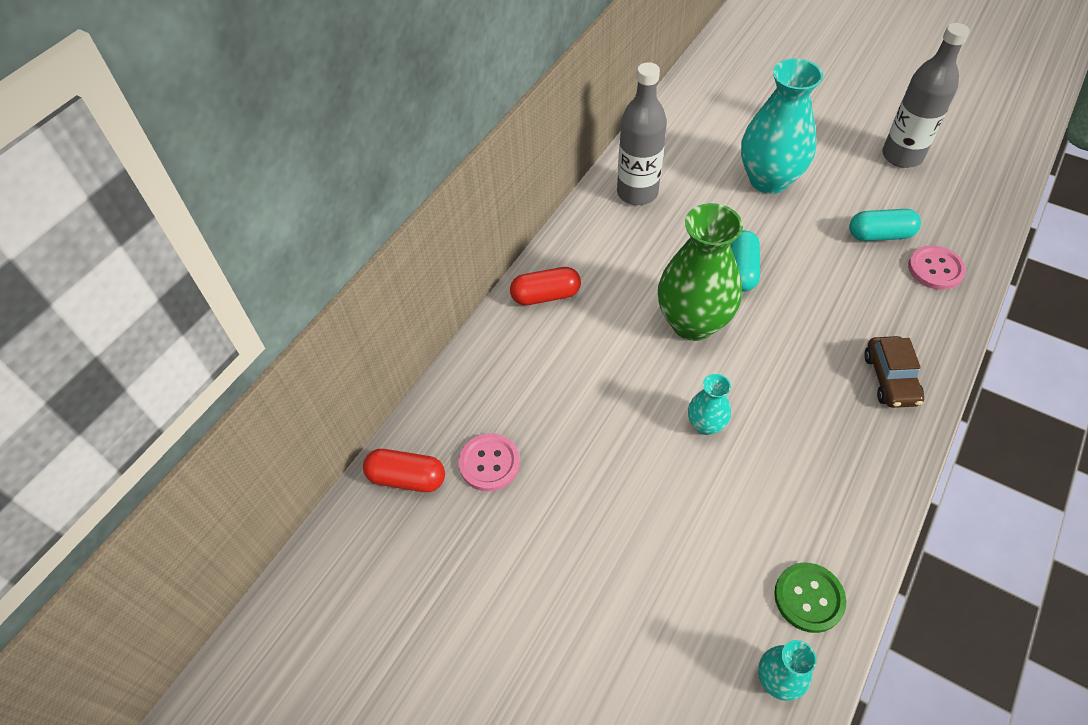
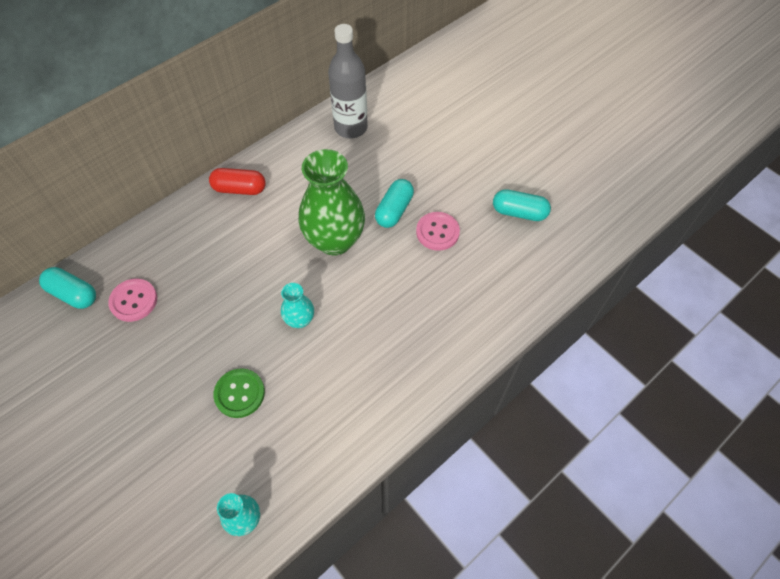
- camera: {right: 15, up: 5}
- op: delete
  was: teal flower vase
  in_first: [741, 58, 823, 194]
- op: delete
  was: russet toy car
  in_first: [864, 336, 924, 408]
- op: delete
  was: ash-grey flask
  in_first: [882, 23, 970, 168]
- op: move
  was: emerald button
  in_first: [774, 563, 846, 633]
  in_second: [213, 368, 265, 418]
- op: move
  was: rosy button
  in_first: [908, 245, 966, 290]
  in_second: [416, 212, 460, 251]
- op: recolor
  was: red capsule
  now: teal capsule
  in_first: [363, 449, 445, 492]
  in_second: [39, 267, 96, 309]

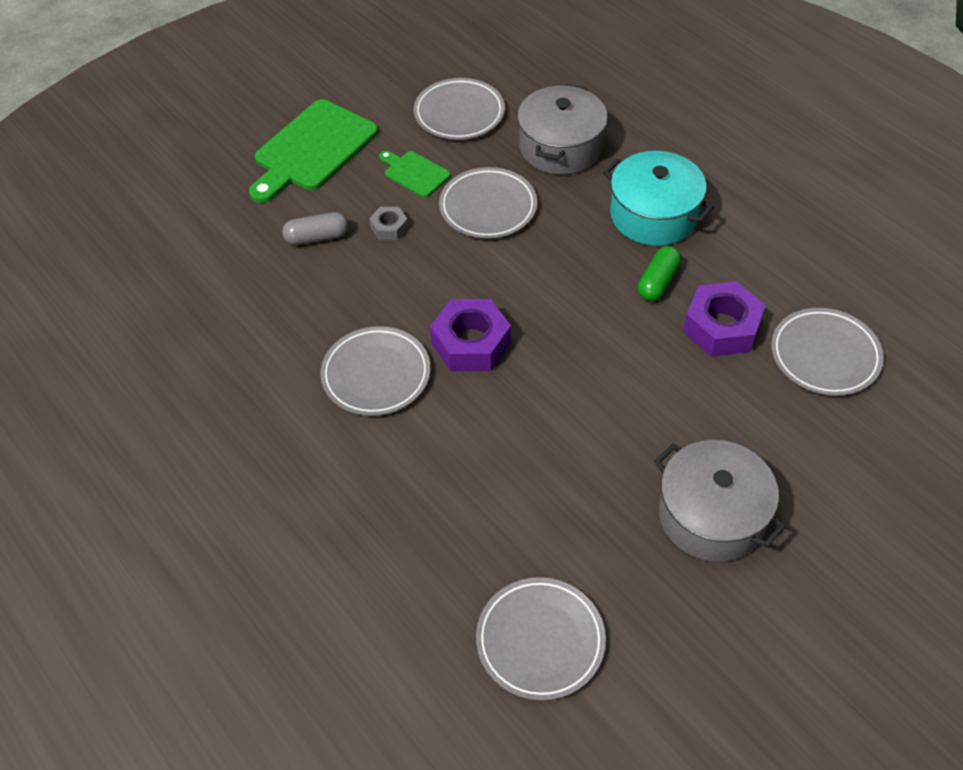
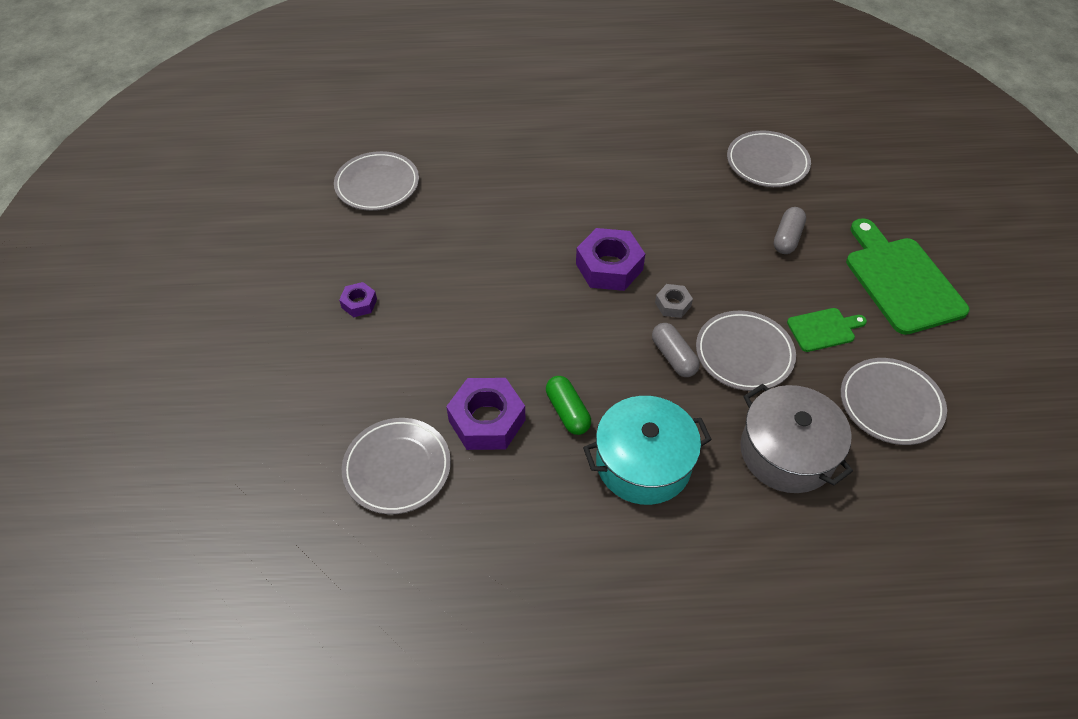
- camera: {right: 125, up: 0}
- op: insert
  now: ash-grey capsule
  in_second: [652, 323, 700, 377]
- op: move
  was: ash-grey flat dish
  in_first: [320, 326, 431, 416]
  in_second: [727, 131, 811, 187]
- op: move
  was: ash-grey hexagon nut
  in_first: [369, 207, 408, 240]
  in_second: [655, 284, 693, 318]
- op: replace
  was: ash-grey stockpot
  now: violet hexagon nut
  in_first: [654, 440, 786, 562]
  in_second: [339, 282, 377, 317]

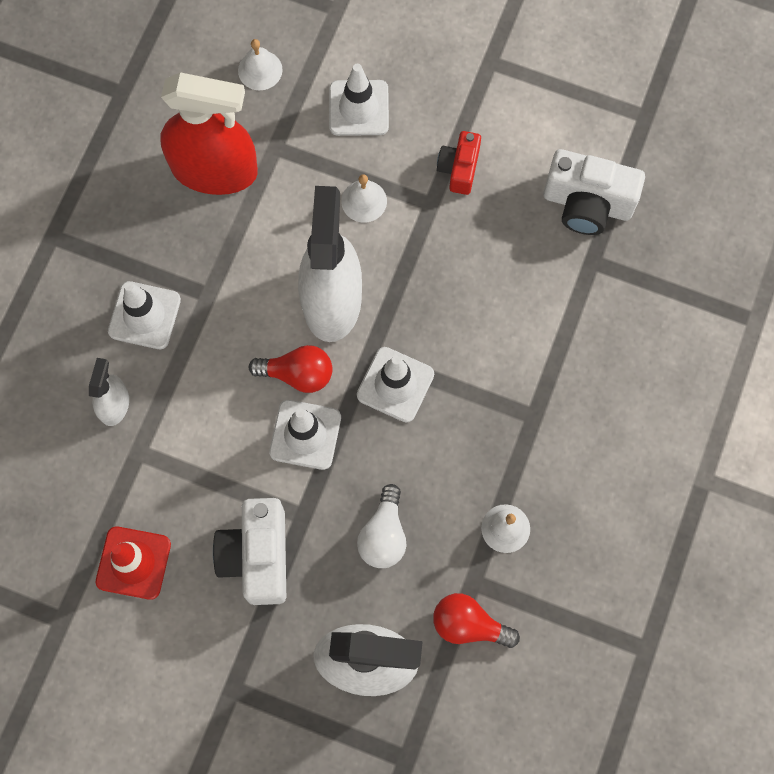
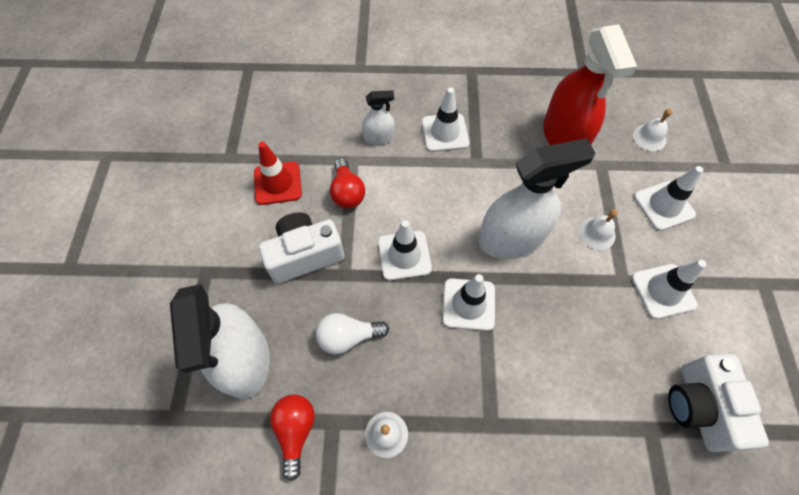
- camera: {right: 70, up: -10}
- op: move
  was: red bulb
  in_first: [249, 345, 333, 393]
  in_second: [330, 158, 365, 209]
- op: replace
  was: red camera
  now: pure white safety cone
  in_first: [437, 131, 481, 195]
  in_second: [632, 260, 707, 319]

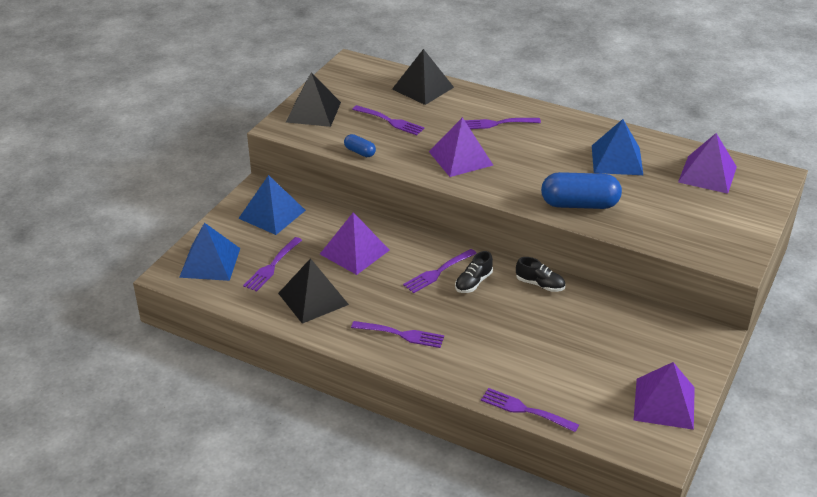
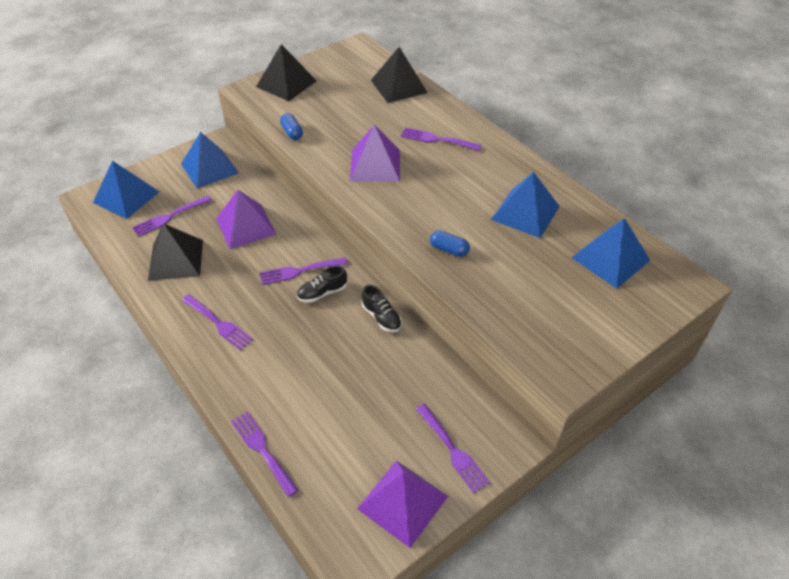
- camera: {right: 25, up: 10}
- op: move
  was: violet dinner fork
  in_first: [352, 105, 425, 135]
  in_second: [416, 404, 490, 493]
- op: recolor
  was: violet solid pyramid
  now: blue solid pyramid
  in_first: [678, 133, 737, 194]
  in_second: [571, 218, 650, 288]
- op: resize
  was: blue capsule
  in_first: [541, 172, 622, 209]
  in_second: [430, 230, 470, 257]
  ratio: 0.49

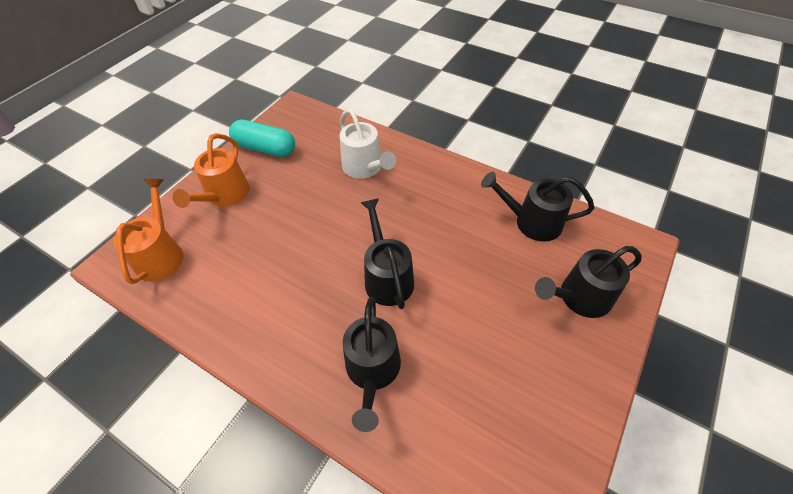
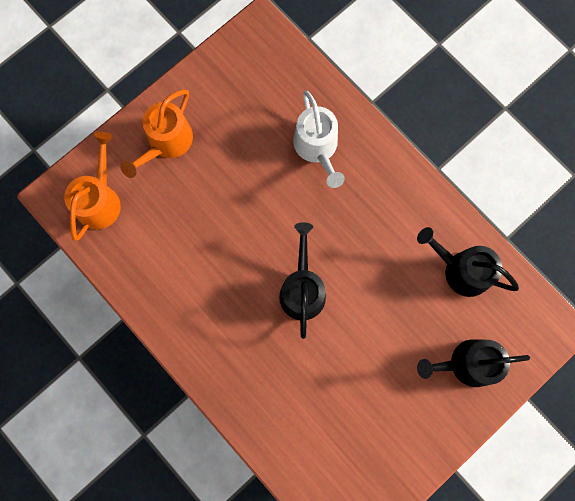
- camera: {right: 15, up: 25}
- op: delete
  was: teal capsule
  in_first: [229, 119, 295, 157]
- op: delete
  was: ebony watering pot
  in_first: [343, 297, 401, 432]

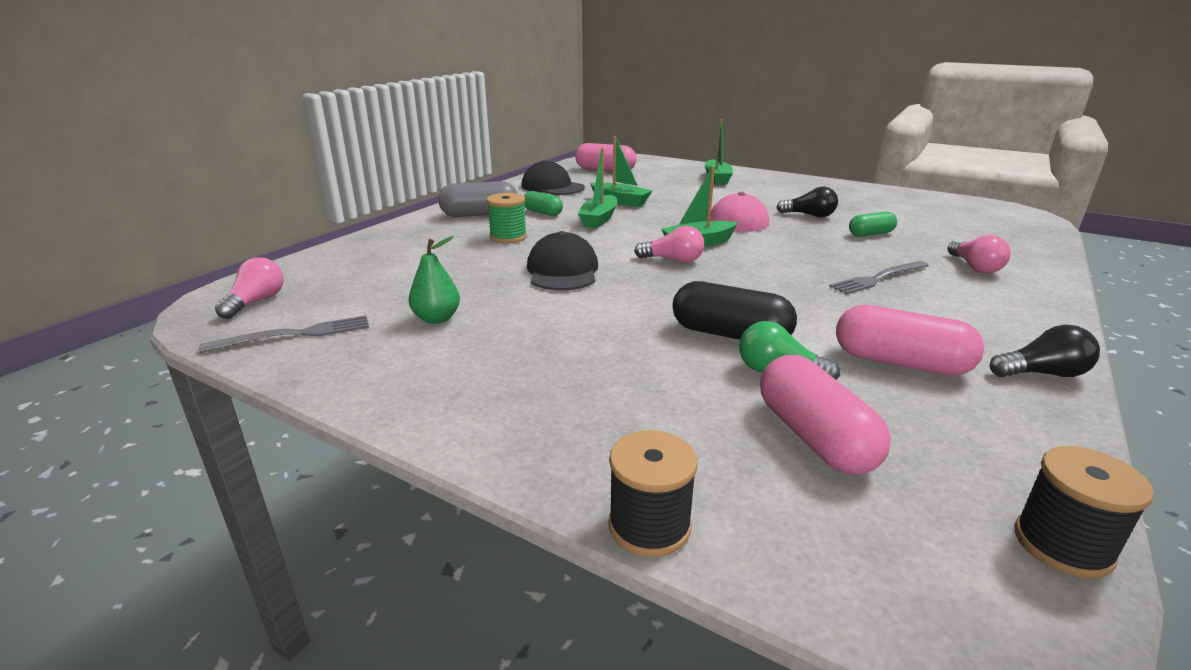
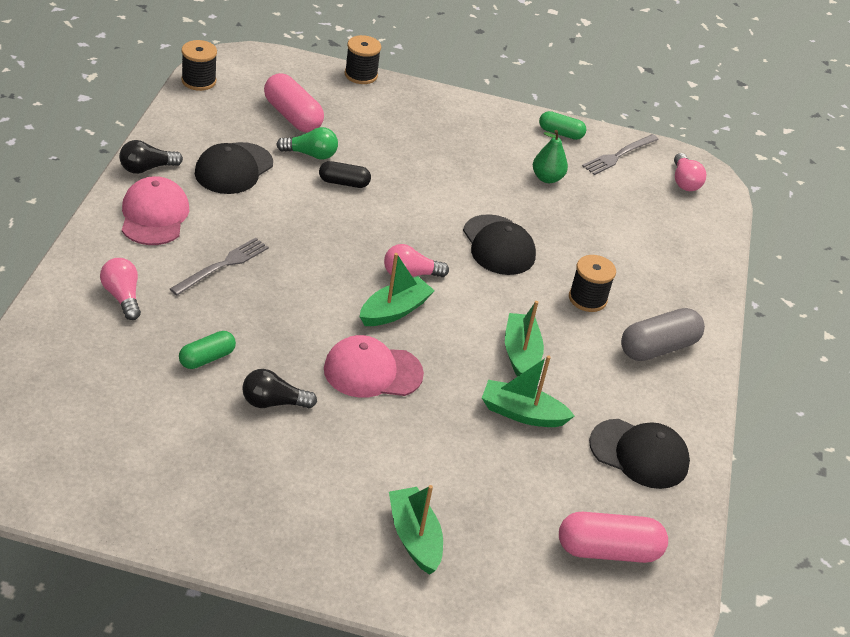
- camera: {right: 155, up: 15}
- op: insert
  now: rosy peaked cap
  in_second: [122, 176, 189, 245]
- op: move
  was: emerald capsule
  in_first: [524, 191, 563, 216]
  in_second: [539, 111, 586, 140]
- op: replace
  was: rosy capsule
  now: ebony peaked cap
  in_first: [836, 305, 984, 376]
  in_second: [195, 142, 273, 194]
- op: recolor
  was: emerald reel of thread
  now: ebony reel of thread
  in_first: [486, 193, 527, 243]
  in_second: [569, 255, 616, 312]
- op: resize
  was: ebony capsule
  in_first: [672, 281, 797, 340]
  in_second: [319, 161, 371, 188]
  ratio: 0.61

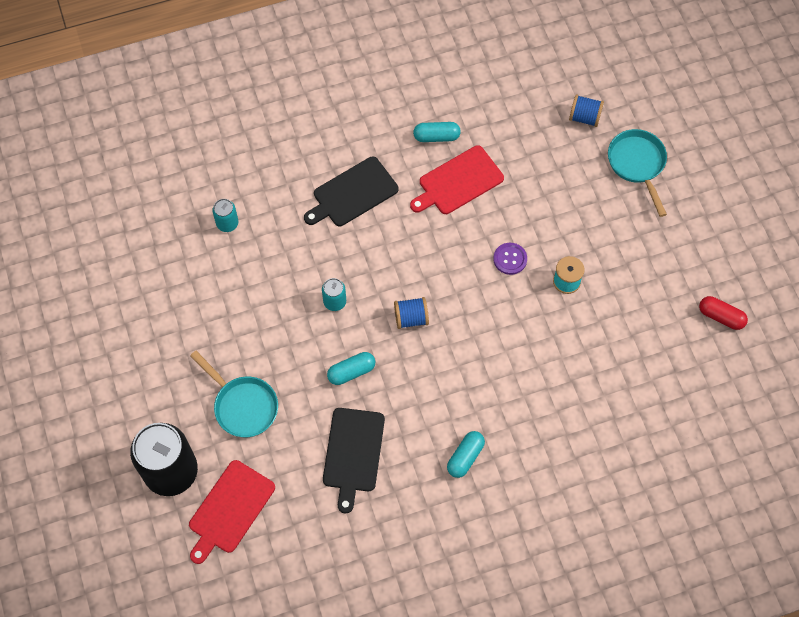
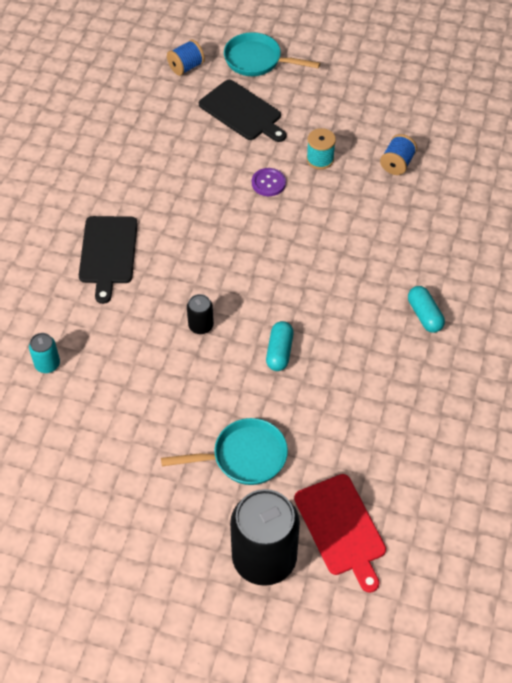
- camera: {right: -55, up: -10}
- op: delete
  was: red bread board
  in_first: [410, 145, 504, 214]
- op: delete
  was: teal capsule
  in_first: [413, 122, 461, 142]
- op: delete
  was: red capsule
  in_first: [699, 296, 748, 330]
- op: move
  was: ebony bread board
  in_first: [323, 408, 385, 513]
  in_second: [199, 80, 286, 142]
- op: move
  was: blue reel of thread
  in_first: [394, 297, 429, 329]
  in_second: [380, 134, 417, 175]
- op: recolor
  was: teal tin
  now: ebony tin
  in_first: [322, 278, 346, 311]
  in_second: [187, 294, 214, 334]

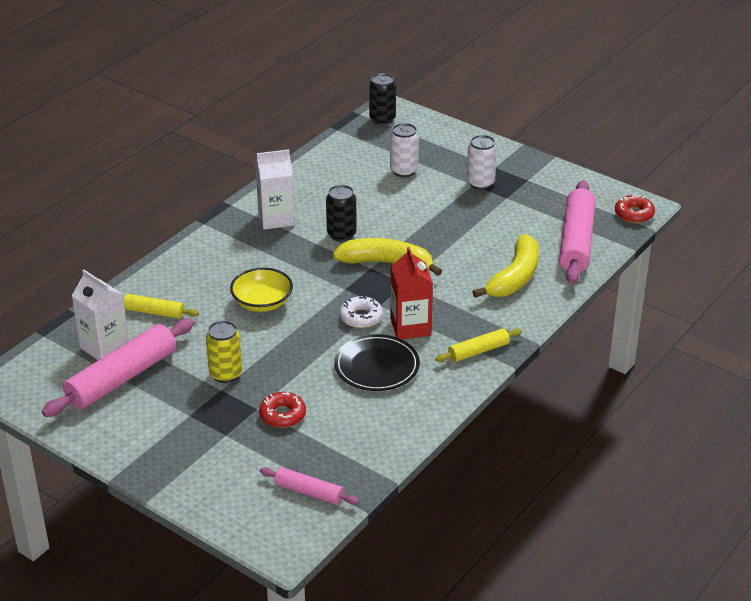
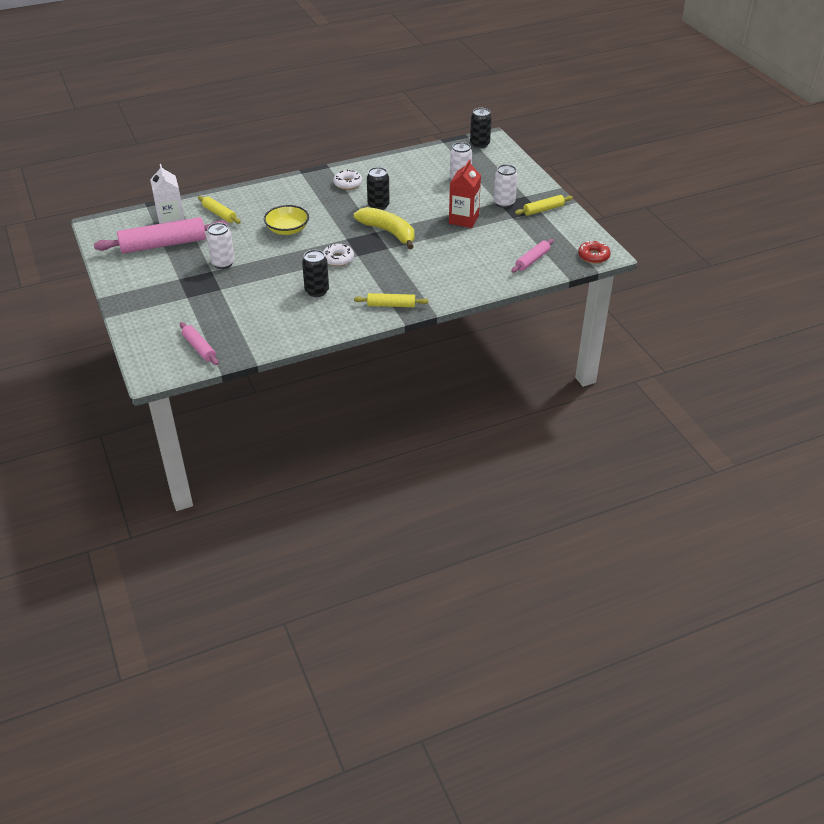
- camera: {right: 30, up: 5}
- op: delete
  was: red donut
  in_first: [259, 392, 306, 428]
- op: delete
  was: yellow banana fruit
  in_first: [472, 234, 539, 298]
- op: insert
  now: yellow pastry roller
  in_second: [515, 195, 573, 216]
- op: move
  was: red juice carton
  in_first: [390, 247, 433, 339]
  in_second: [449, 159, 481, 228]
- op: replace
  was: pure white juice carton
  now: pure white donut
  in_first: [255, 149, 295, 230]
  in_second: [333, 170, 362, 190]
- op: replace
  was: ebony flat dish
  now: ebony tin
  in_first: [334, 334, 420, 391]
  in_second: [302, 250, 329, 297]
- op: recolor
  was: yellow tin
  now: pure white tin
  in_first: [206, 320, 242, 383]
  in_second: [206, 223, 235, 269]
- op: resize
  was: rosy pastry roller
  in_first: [559, 180, 596, 284]
  in_second: [511, 239, 554, 273]
  ratio: 0.53

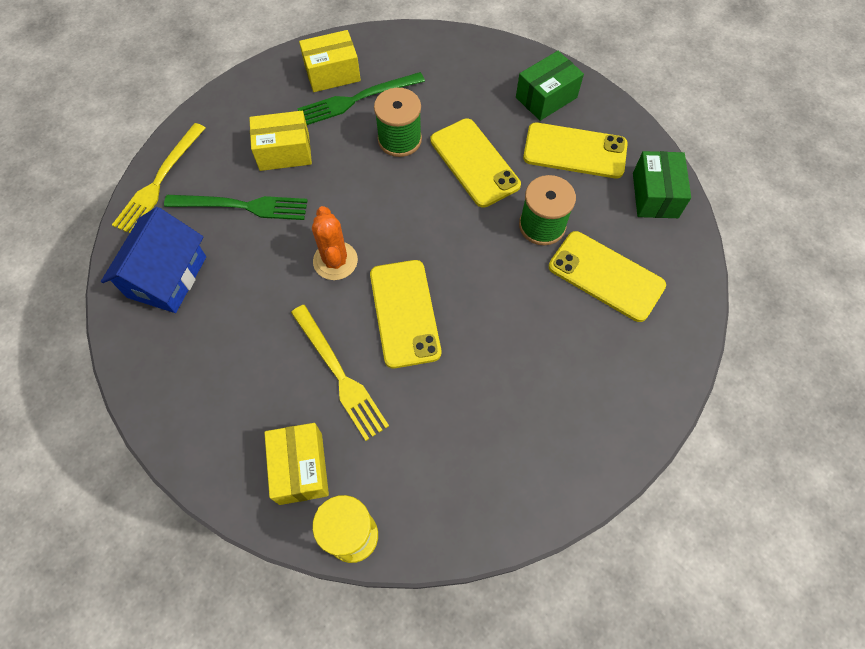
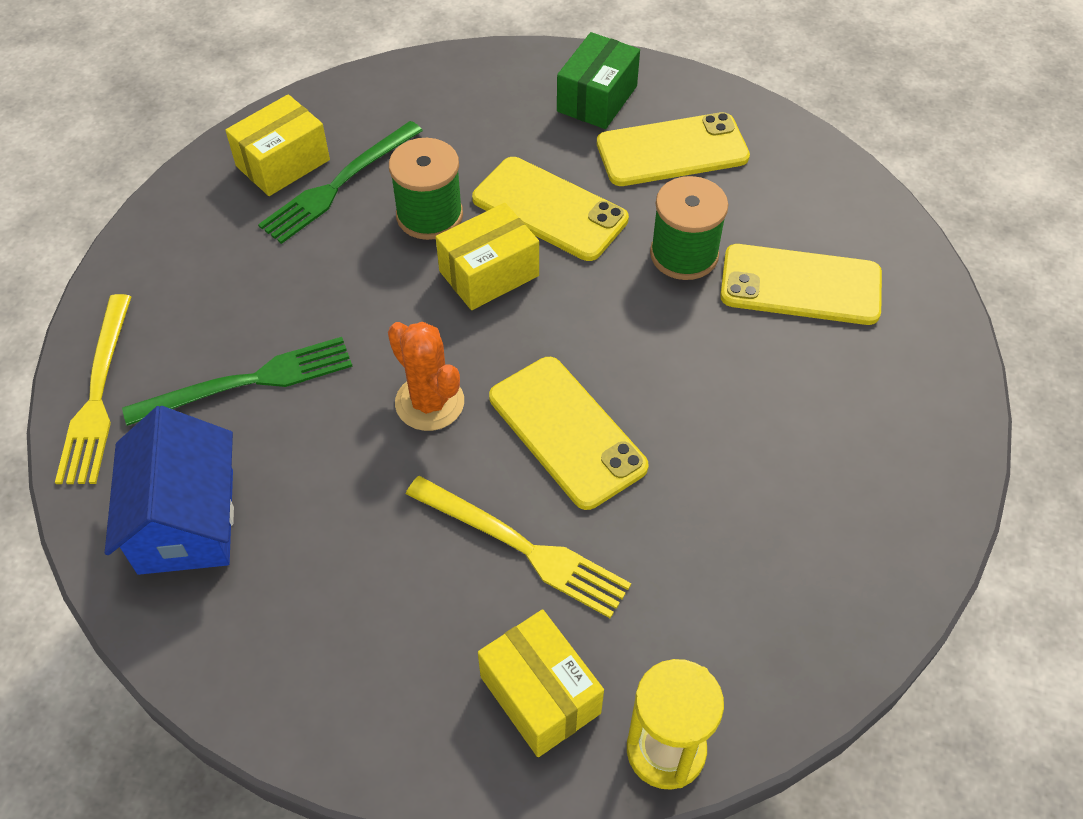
- camera: {right: -25, up: -10}
- op: delete
  was: emerald parcel
  in_first: [633, 151, 691, 218]
- op: move
  was: yellow parcel
  in_first: [249, 111, 312, 171]
  in_second: [436, 203, 539, 310]

